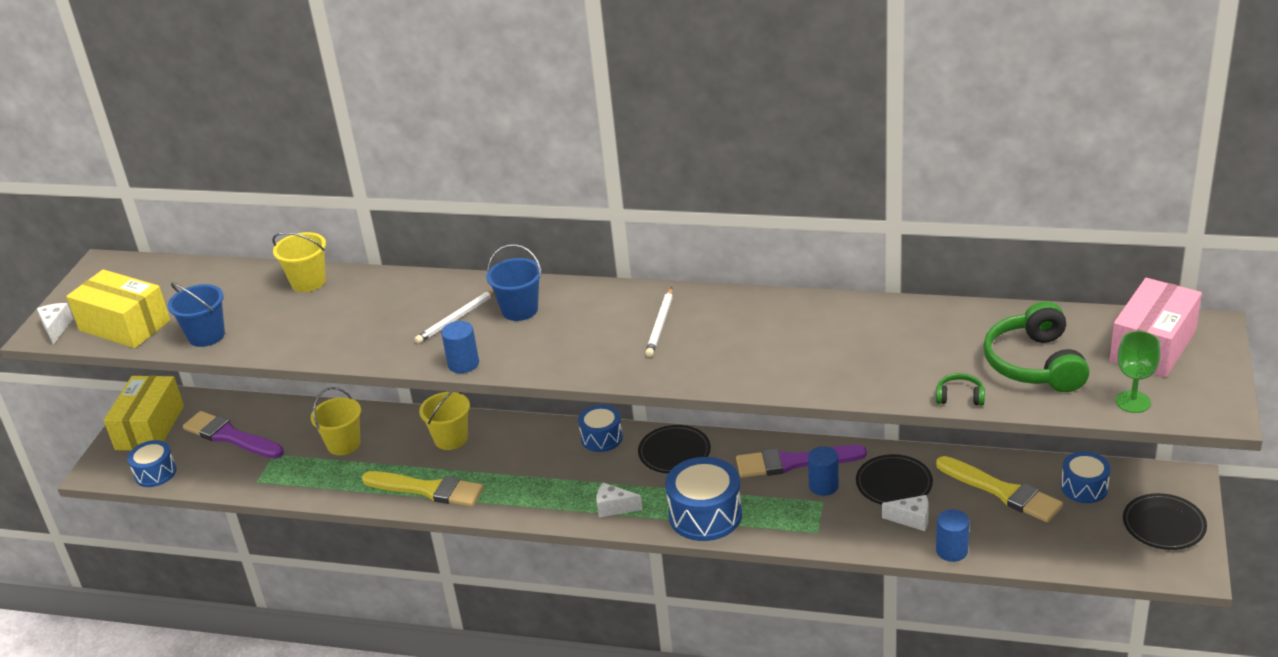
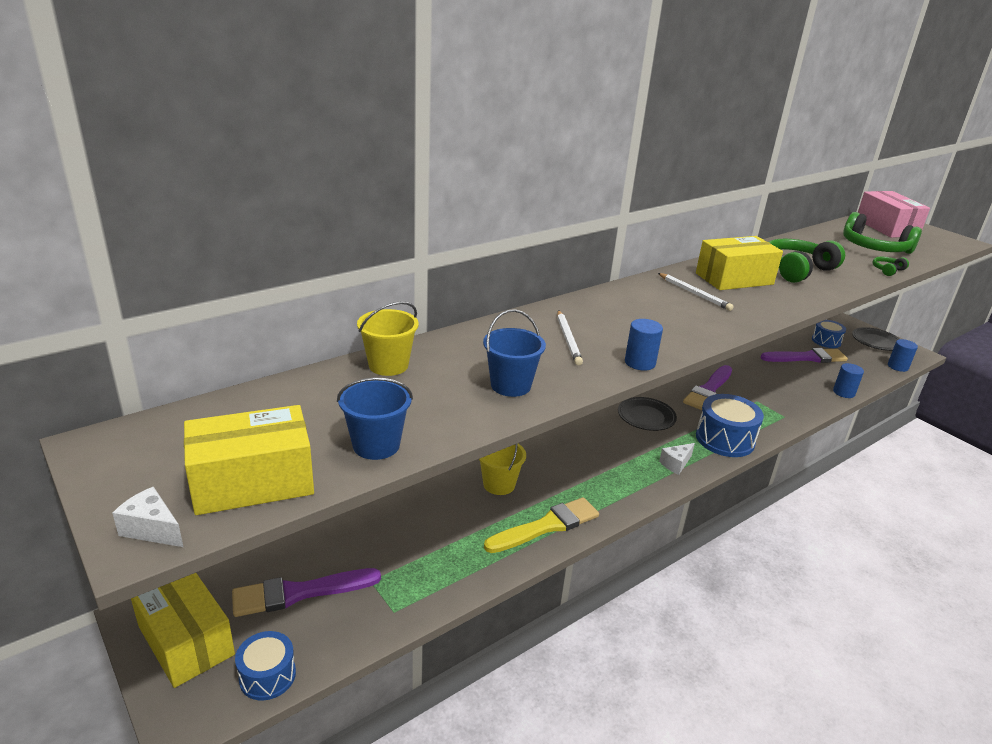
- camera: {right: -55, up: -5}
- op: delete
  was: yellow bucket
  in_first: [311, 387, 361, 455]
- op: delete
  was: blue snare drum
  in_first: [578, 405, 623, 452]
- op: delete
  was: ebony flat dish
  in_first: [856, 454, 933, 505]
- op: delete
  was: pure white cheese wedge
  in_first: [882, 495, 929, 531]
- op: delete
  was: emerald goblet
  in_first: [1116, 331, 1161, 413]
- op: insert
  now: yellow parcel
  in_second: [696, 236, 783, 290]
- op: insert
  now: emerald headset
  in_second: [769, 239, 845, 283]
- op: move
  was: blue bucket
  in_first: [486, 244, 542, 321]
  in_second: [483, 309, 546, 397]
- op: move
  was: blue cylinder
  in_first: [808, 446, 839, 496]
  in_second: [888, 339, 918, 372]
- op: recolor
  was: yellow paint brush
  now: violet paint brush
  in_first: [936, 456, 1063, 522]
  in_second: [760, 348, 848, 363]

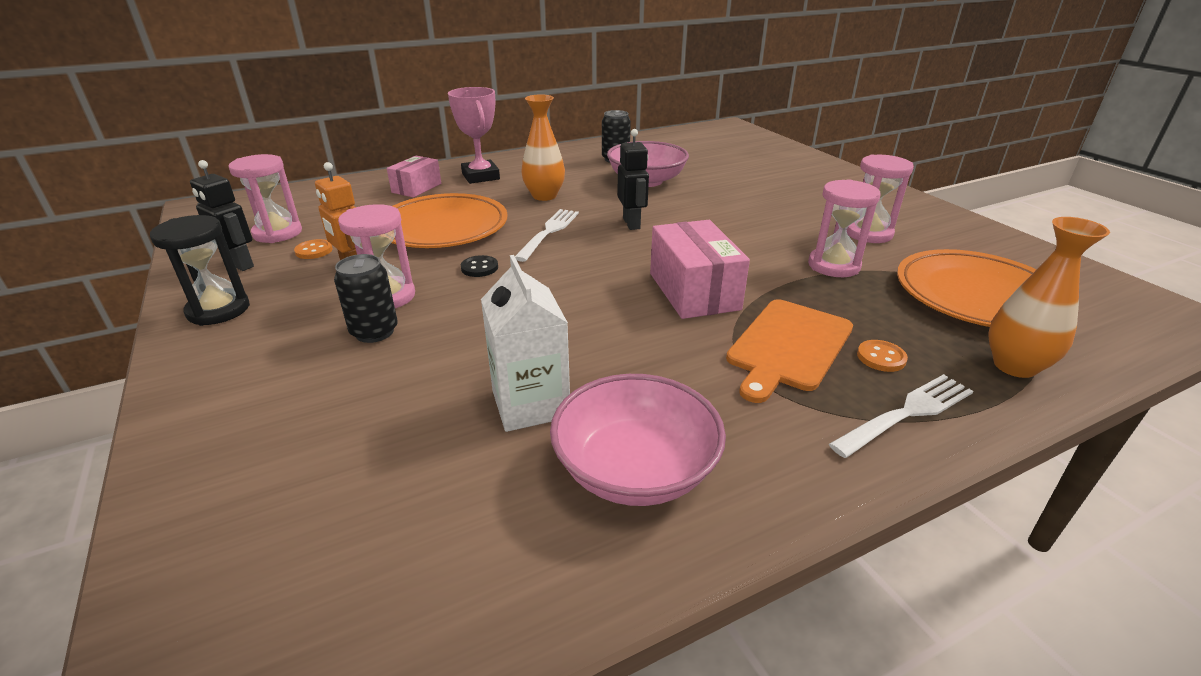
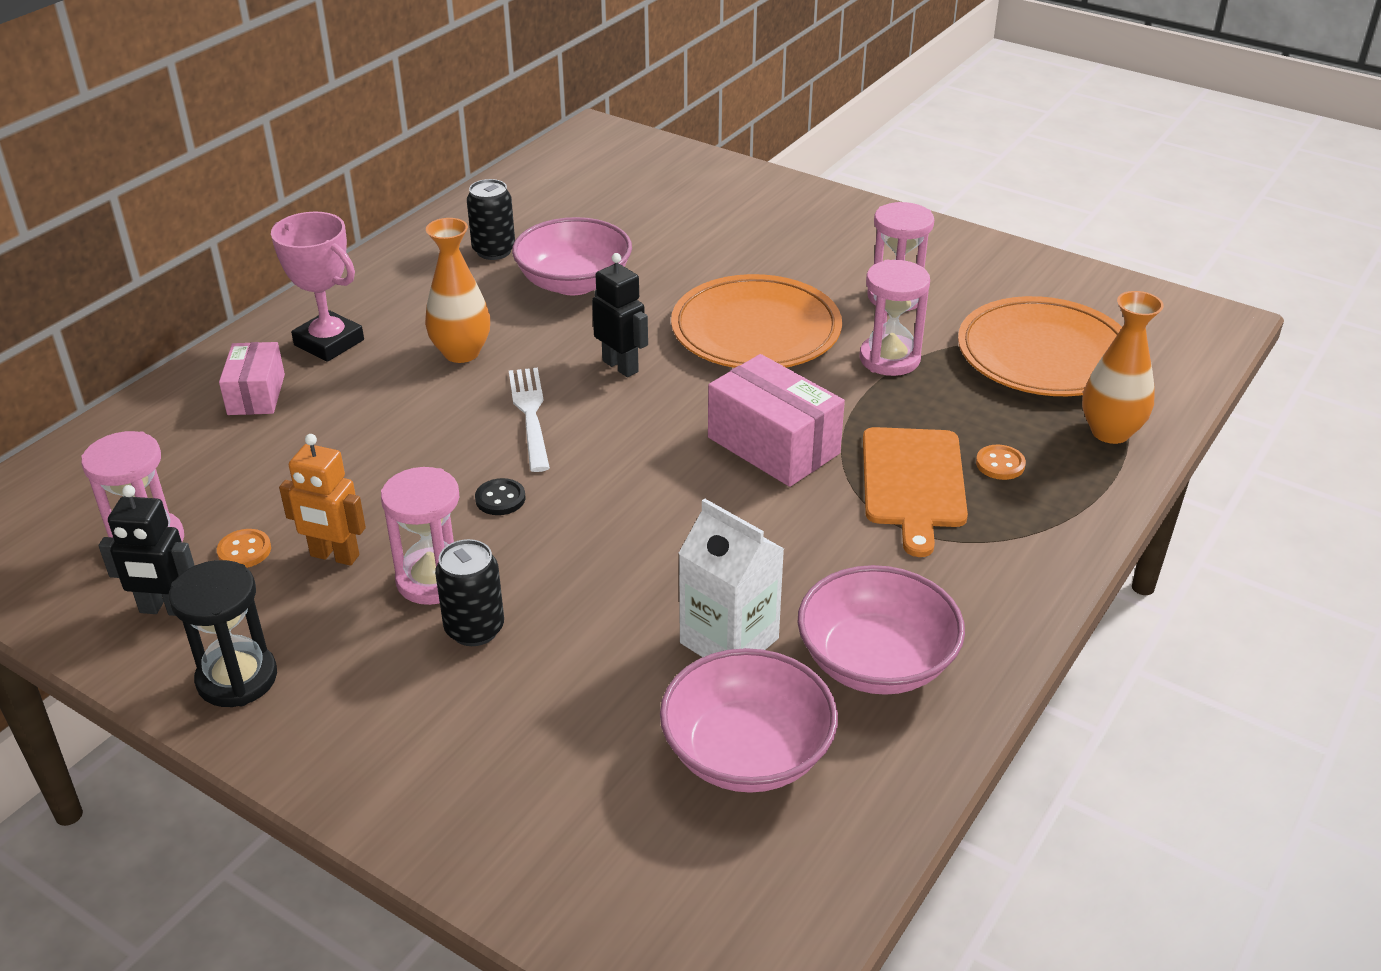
- camera: {right: -30, up: 5}
- op: delete
  was: pure white dinner fork
  in_first: [829, 374, 973, 458]
- op: insert
  now: rosy bowl
  in_second: [660, 648, 838, 793]
- op: move
  was: orange flat dish
  in_first: [392, 193, 508, 248]
  in_second: [671, 274, 842, 368]

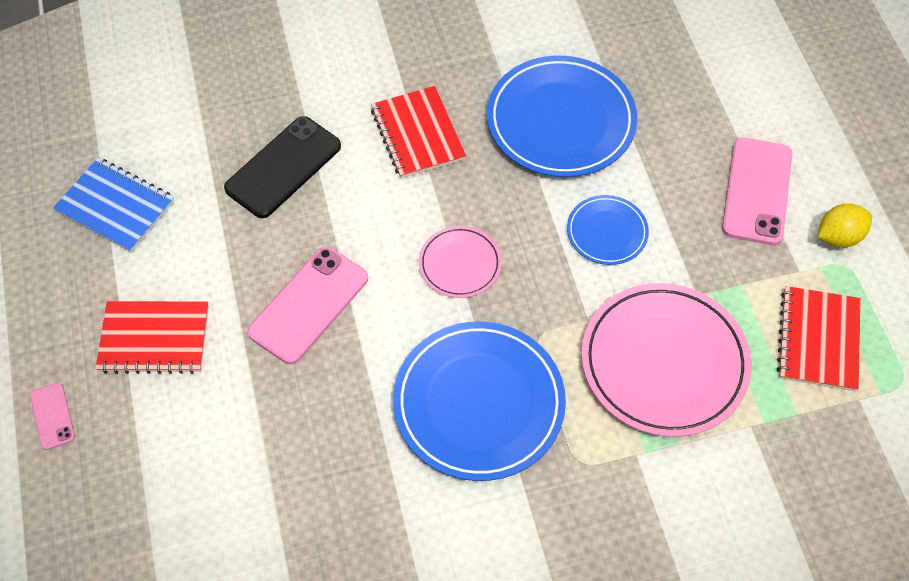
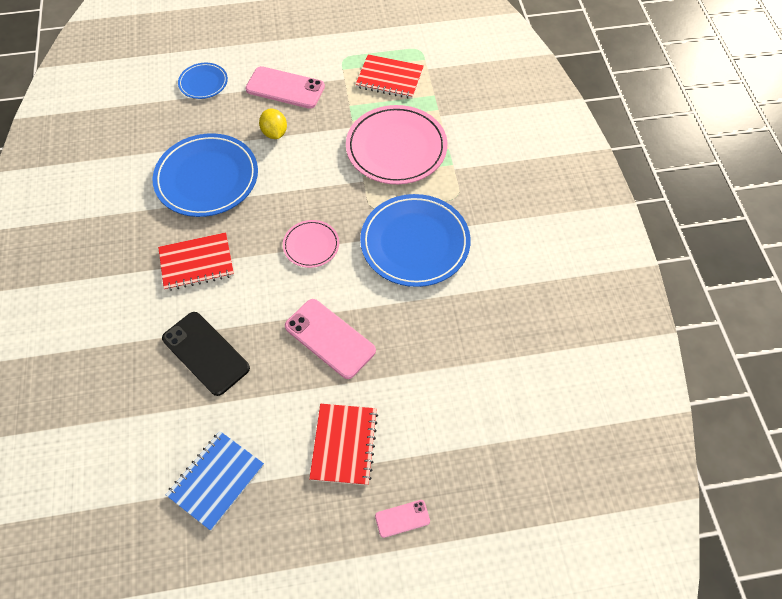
- camera: {right: -85, up: 0}
- op: move
  was: blue flat dish
  in_first: [567, 195, 649, 265]
  in_second: [178, 63, 228, 99]
- op: move
  was: yellow citrus fruit
  in_first: [818, 203, 872, 247]
  in_second: [259, 109, 287, 139]

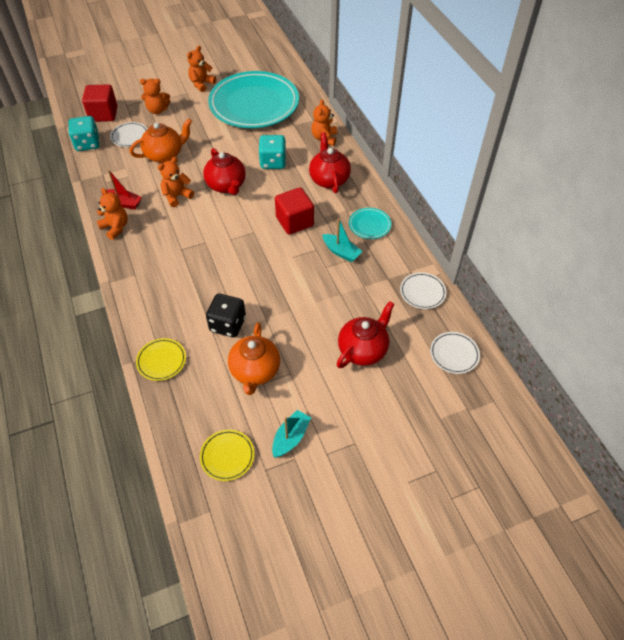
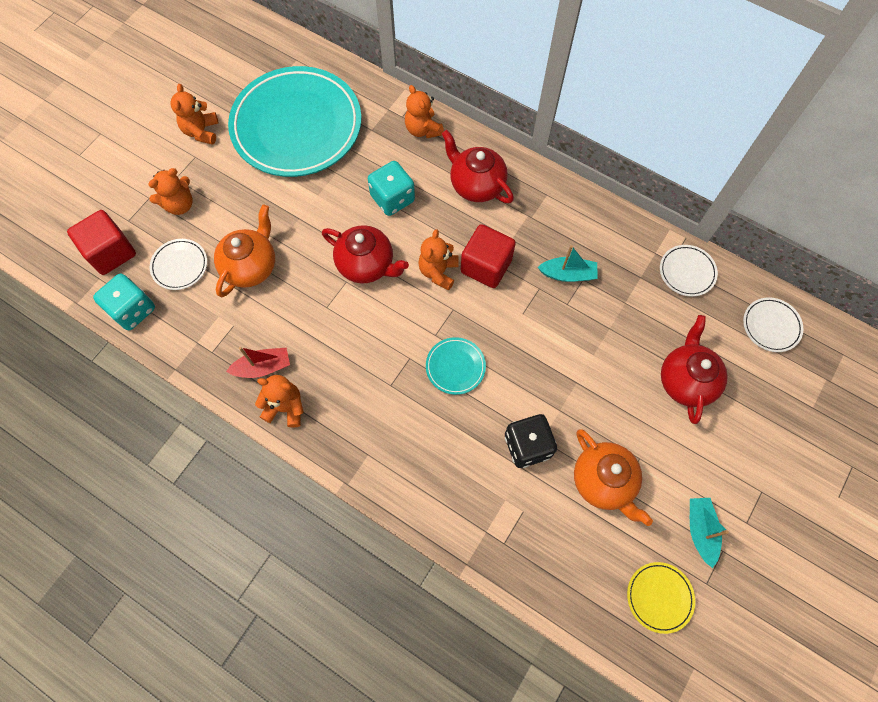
- camera: {right: -35, up: 15}
- op: delete
  was: yellow flat dish
  in_first: [136, 338, 186, 381]
- op: move
  was: orange stuffed bear
  in_first: [158, 157, 194, 207]
  in_second: [418, 229, 459, 291]
- op: move
  was: teal flat dish
  in_first: [349, 208, 391, 239]
  in_second: [426, 337, 486, 395]

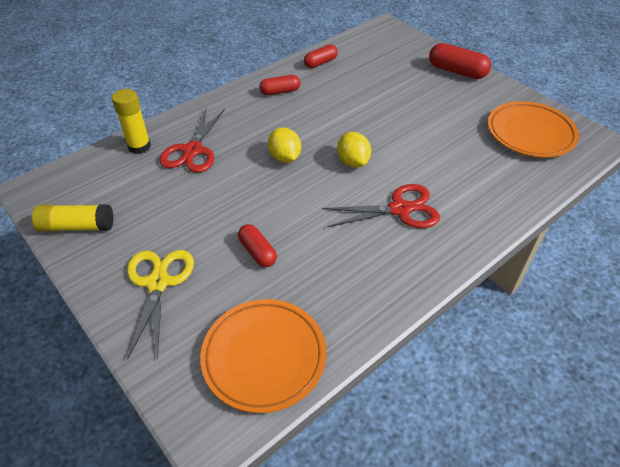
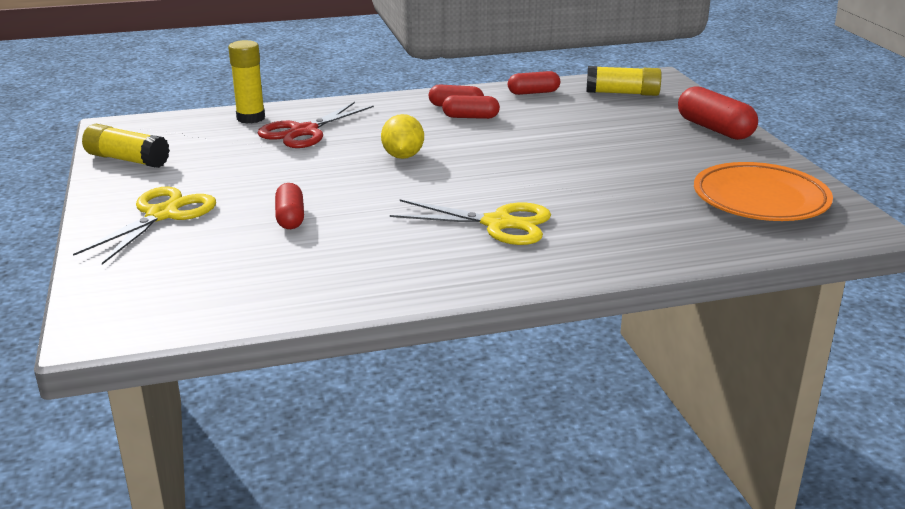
- camera: {right: 25, up: -20}
- op: delete
  was: orange flat dish
  in_first: [200, 299, 326, 413]
- op: delete
  was: yellow citrus fruit
  in_first: [337, 132, 371, 167]
- op: insert
  now: red capsule
  in_second: [442, 95, 500, 119]
- op: insert
  now: yellow stick of glue
  in_second: [586, 66, 661, 96]
- op: recolor
  was: red shears
  now: yellow shears
  in_first: [322, 184, 440, 228]
  in_second: [390, 199, 551, 245]

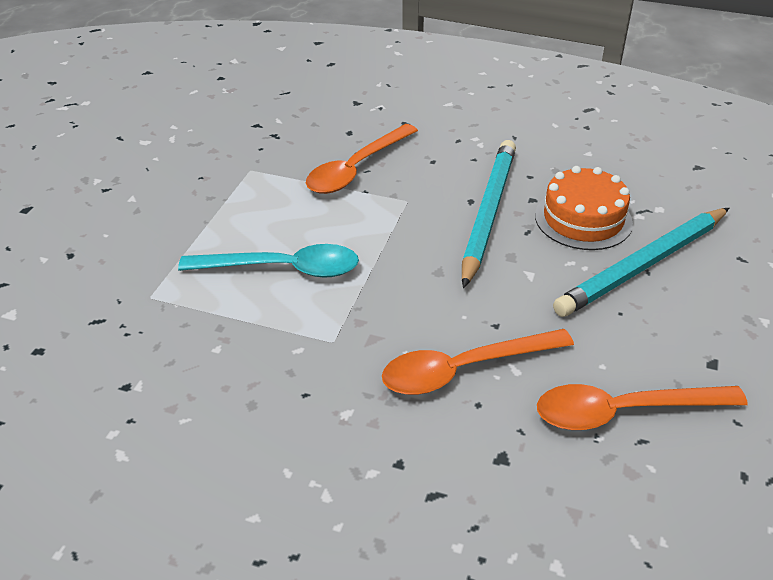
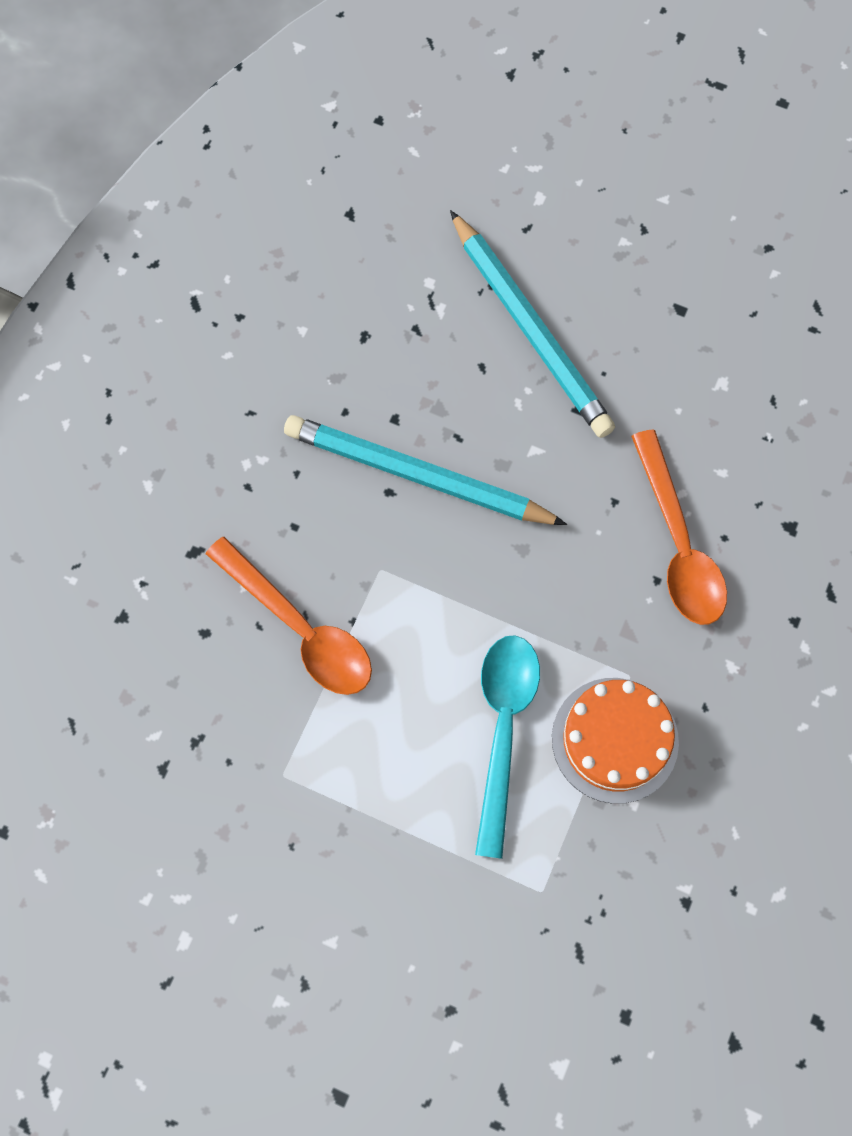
- camera: {right: -85, up: 30}
- op: delete
  was: orange spoon
  in_first: [537, 384, 748, 430]
- op: move
  was: orange layer cake
  in_first: [535, 166, 633, 250]
  in_second: [552, 678, 679, 804]

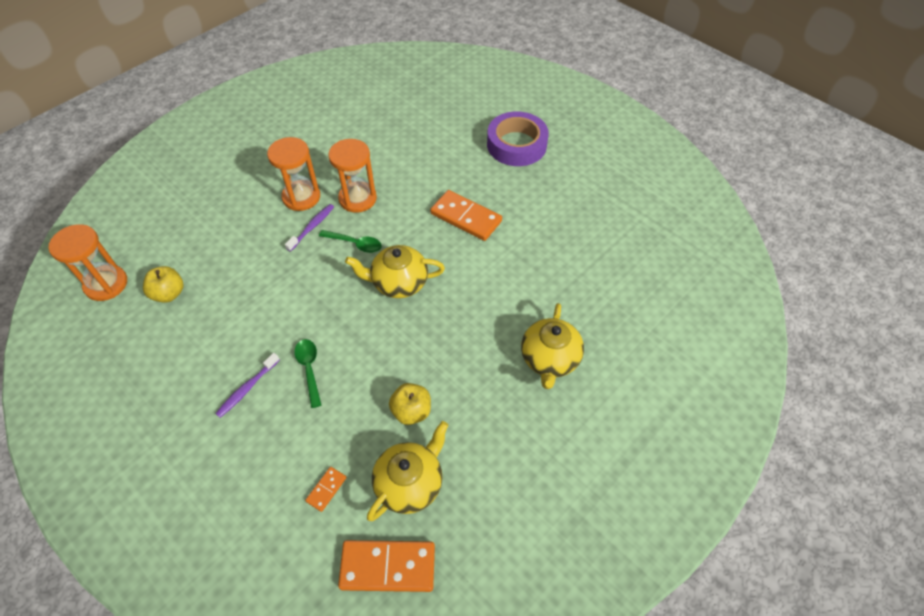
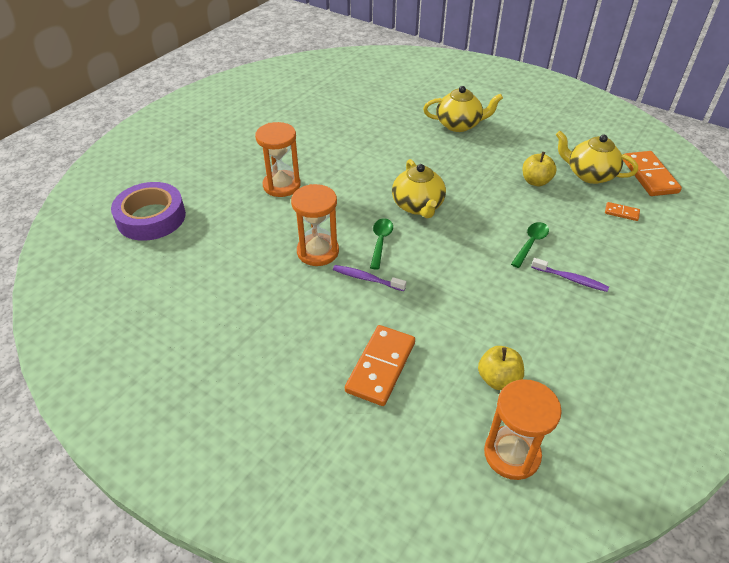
- camera: {right: -100, up: -10}
- op: move
  was: orange hourglass
  in_first: [267, 137, 320, 211]
  in_second: [255, 122, 301, 197]
- op: move
  was: orange domino
  in_first: [430, 190, 502, 241]
  in_second: [345, 325, 415, 406]
- op: move
  was: violet roll of tape
  in_first: [487, 111, 549, 166]
  in_second: [111, 182, 186, 241]
- op: rotate
  was: emerald spoon
  in_first: [294, 339, 321, 408]
  in_second: [511, 222, 549, 268]
  clockwise: 150

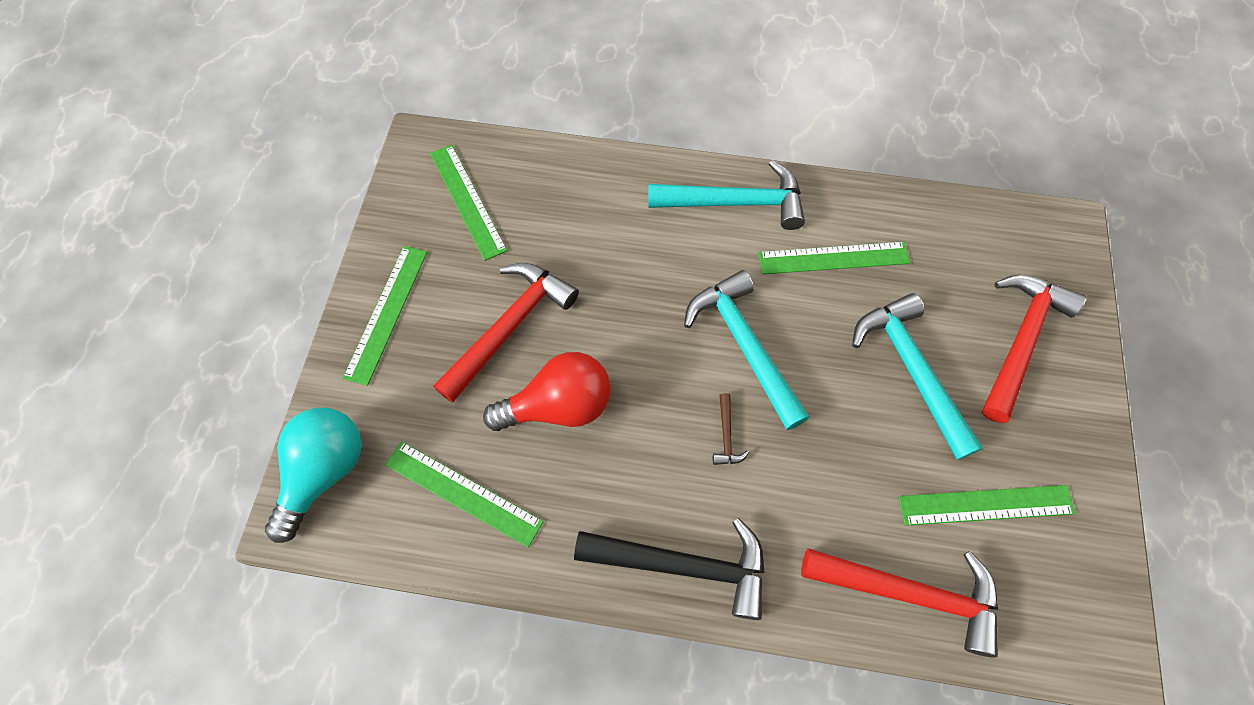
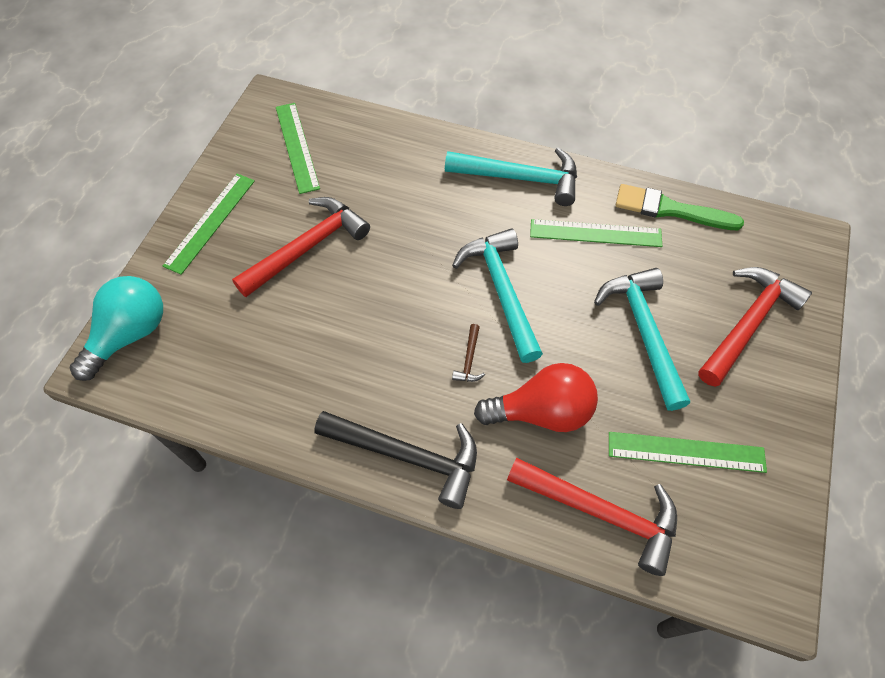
- camera: {right: 10, up: -5}
- op: delete
  was: emerald ruler
  in_first: [385, 441, 544, 547]
- op: insert
  now: emerald paint brush
  in_second: [616, 184, 744, 230]
- op: move
  was: red bulb
  in_first: [483, 352, 611, 431]
  in_second: [474, 363, 598, 432]

